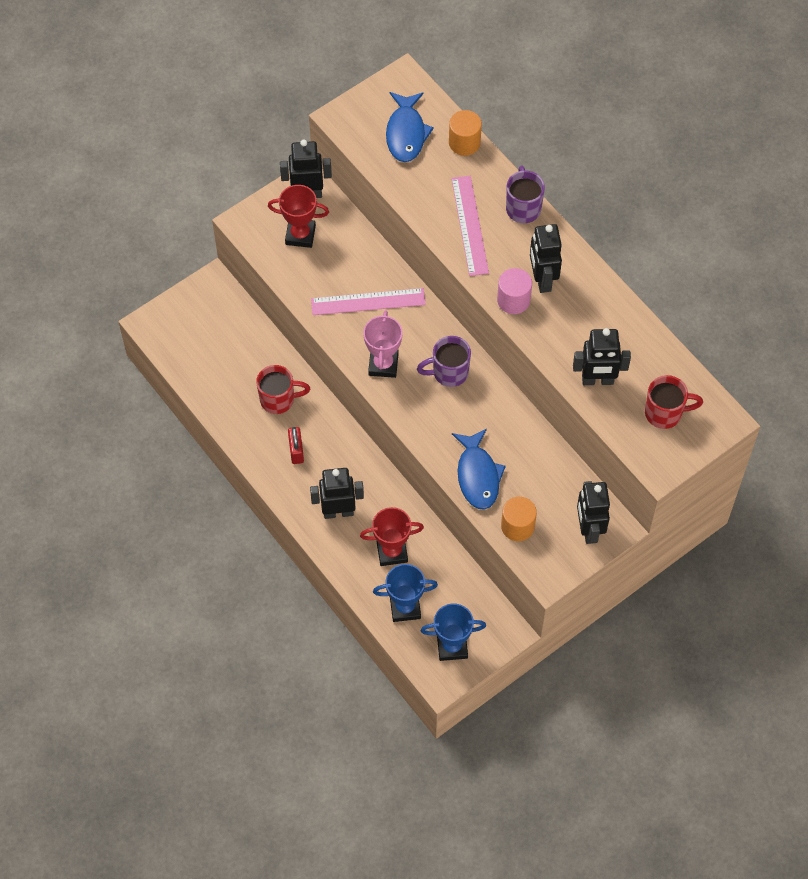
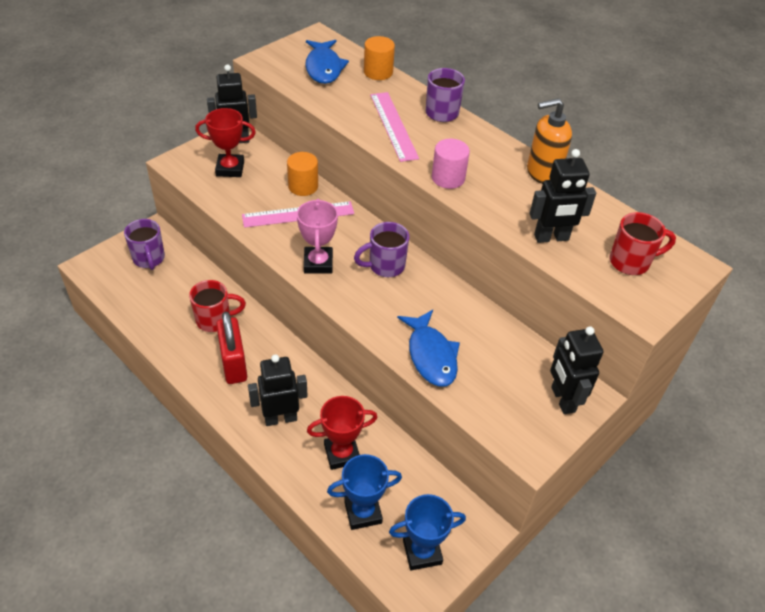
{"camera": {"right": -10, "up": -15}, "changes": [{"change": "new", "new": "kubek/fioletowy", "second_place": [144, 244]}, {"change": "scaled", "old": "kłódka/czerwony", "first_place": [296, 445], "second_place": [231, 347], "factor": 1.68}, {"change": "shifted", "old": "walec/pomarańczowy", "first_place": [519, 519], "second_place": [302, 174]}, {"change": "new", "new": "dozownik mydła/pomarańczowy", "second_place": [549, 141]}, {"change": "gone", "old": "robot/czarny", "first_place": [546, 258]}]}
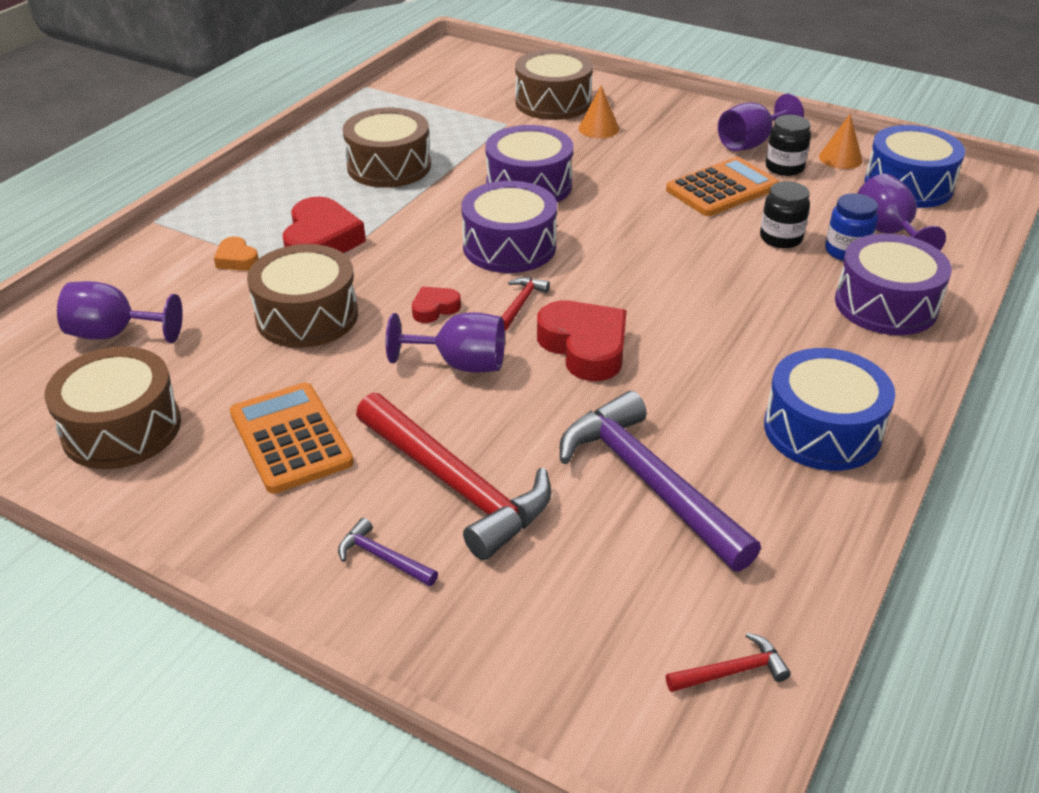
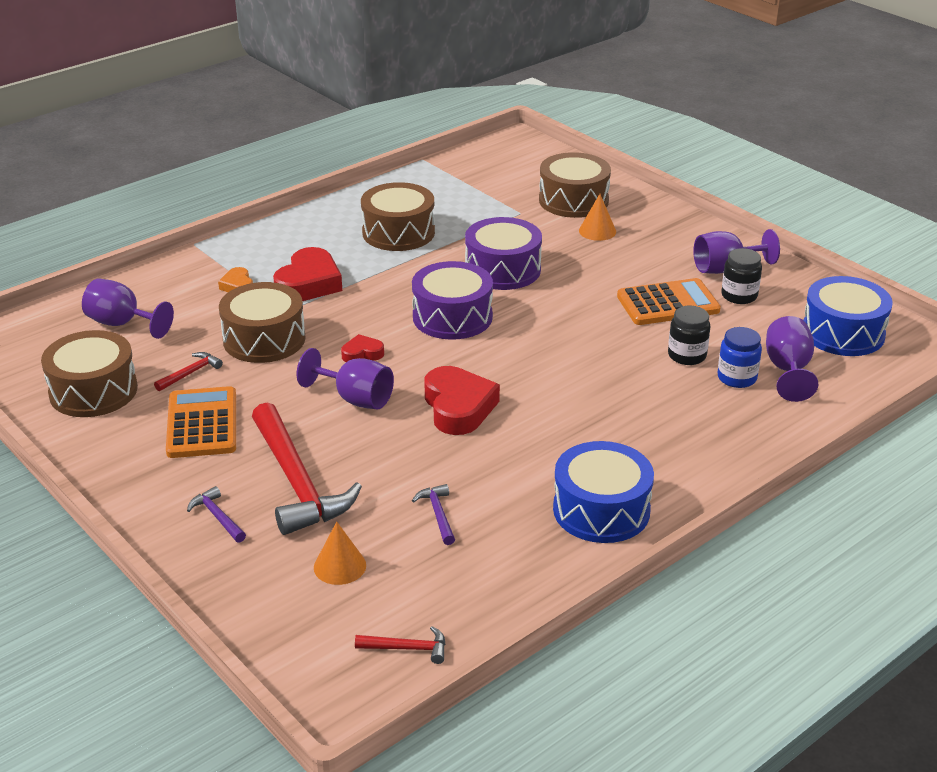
{"camera": {"right": 20, "up": -5}, "changes": [{"change": "shifted", "old": "młotek/czerwony", "first_place": [526, 303], "second_place": [188, 371]}, {"change": "shifted", "old": "stożek/pomarańczowy", "first_place": [841, 141], "second_place": [340, 553]}, {"change": "scaled", "old": "młotek/fioletowy", "first_place": [660, 481], "second_place": [433, 514], "factor": 0.42}, {"change": "gone", "old": "bęben/fioletowy", "first_place": [893, 284]}]}
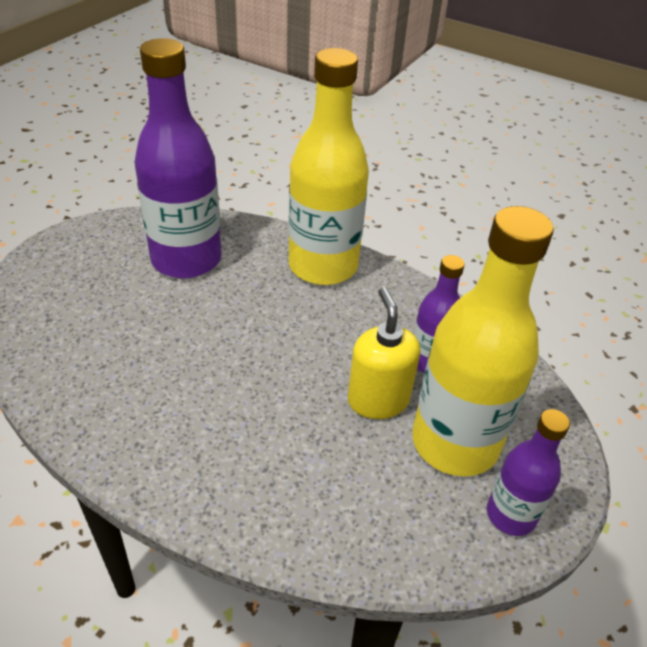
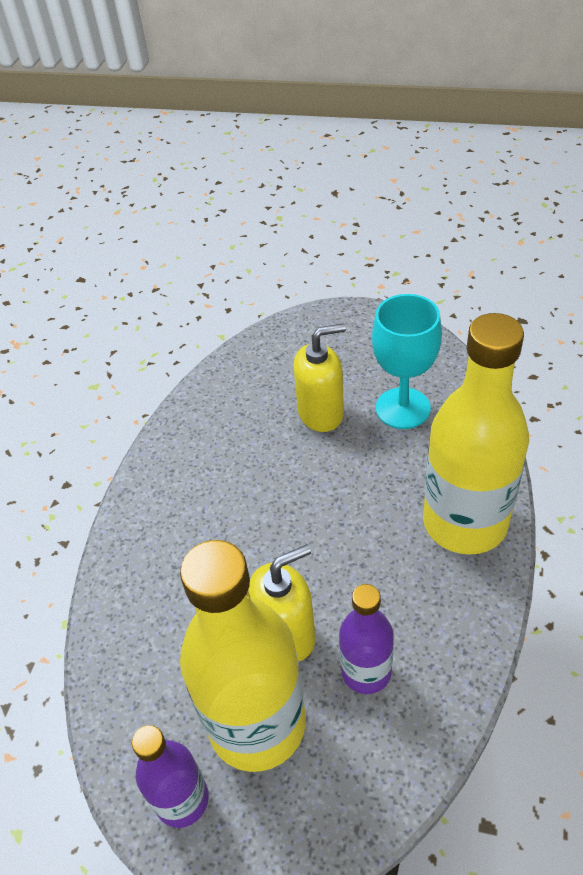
{"camera": {"right": 80, "up": 5}, "changes": [{"change": "new", "new": "dozownik mydła/żółty", "second_place": [319, 377]}, {"change": "swapped", "old": "butelka/fioletowy", "new": "kielich/turkusowy", "first_place": [177, 158], "second_place": [407, 361]}]}
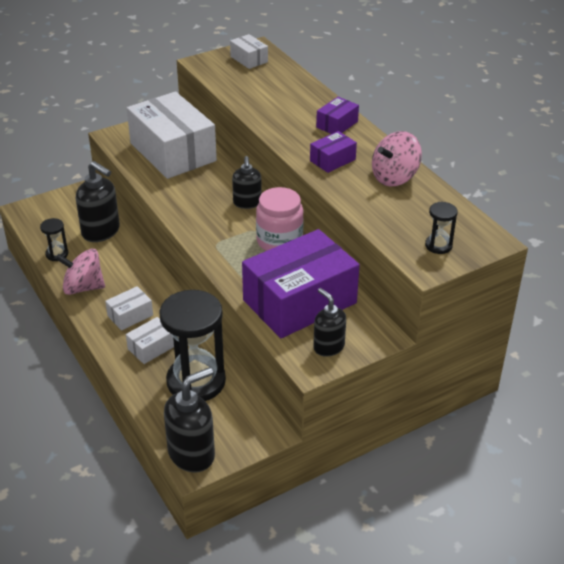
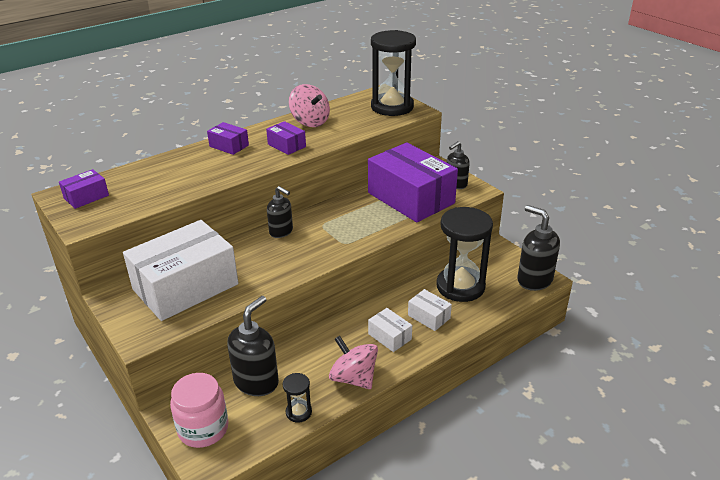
{"camera": {"right": -95, "up": -5}, "changes": [{"change": "repainted", "old": "pudełko/biały", "new": "pudełko/fioletowy", "first_place": [249, 51], "second_place": [84, 189]}, {"change": "shifted", "old": "słoik/różowy", "first_place": [280, 219], "second_place": [199, 410]}, {"change": "rotated", "old": "dozownik mydła/czarny", "first_place": [247, 182], "second_place": [280, 212], "degrees": 45}, {"change": "rotated", "old": "bączek/różowy", "first_place": [80, 272], "second_place": [353, 362], "degrees": 135}, {"change": "scaled", "old": "klepsydra/czarny", "first_place": [441, 228], "second_place": [393, 73], "factor": 2.27}]}
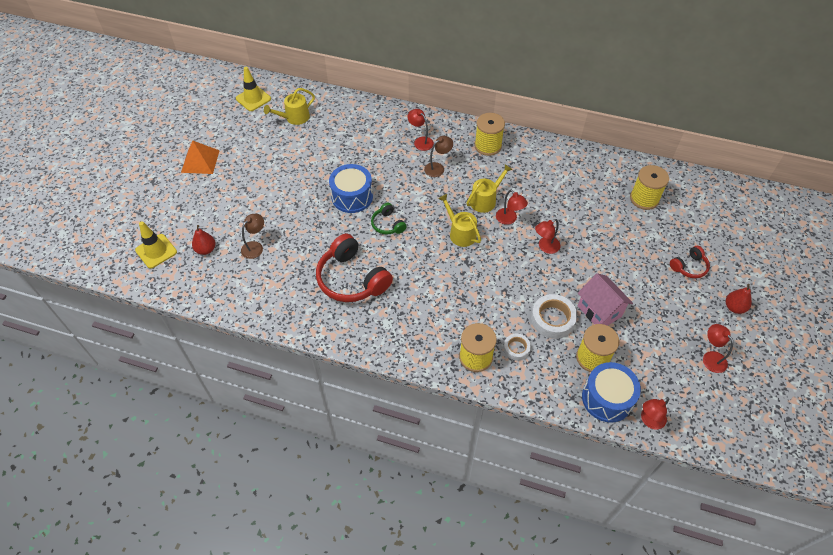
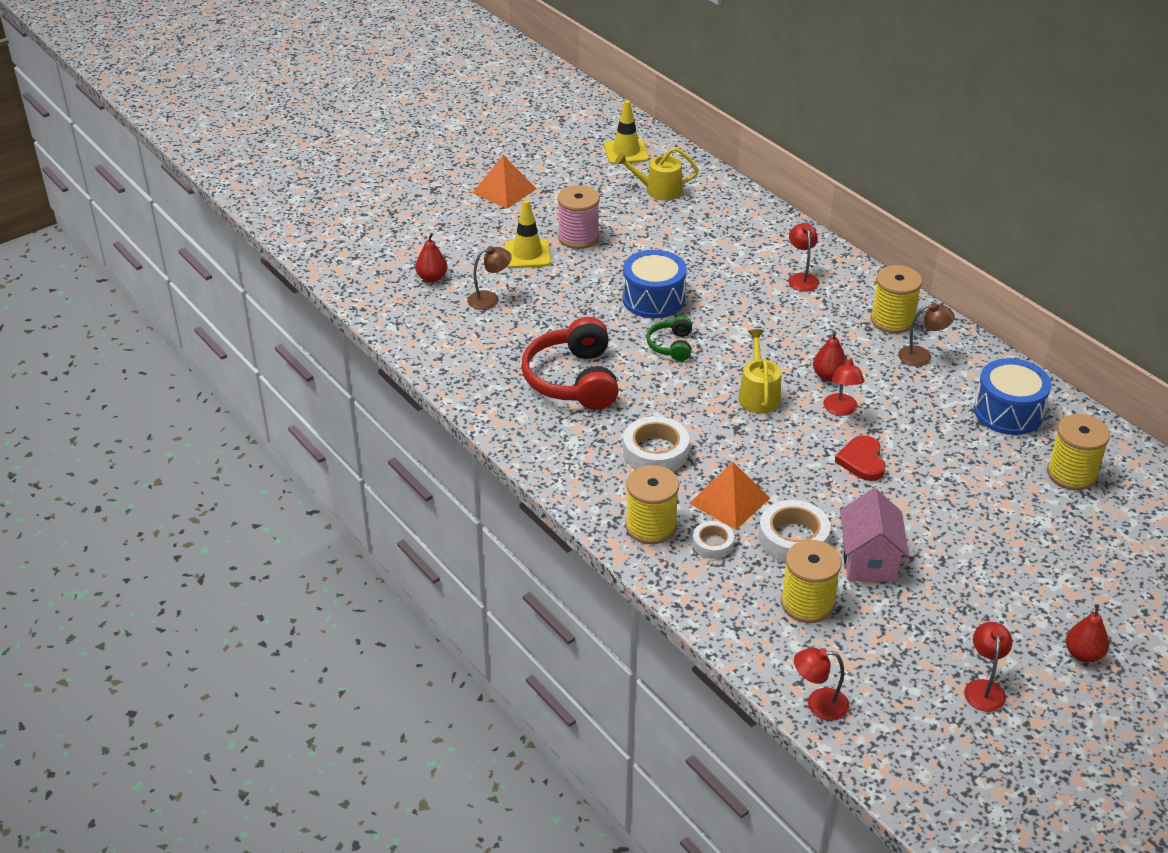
{"camera": {"right": 35, "up": -15}, "changes": [{"change": "shifted", "old": "pachołek/żółty", "first_place": [156, 245], "second_place": [528, 234]}, {"change": "new", "new": "szpulka/różowy", "second_place": [578, 217]}, {"change": "new", "new": "taśma klejąca/biały", "second_place": [656, 444]}, {"change": "new", "new": "piramida/pomarańczowy", "second_place": [729, 496]}, {"change": "swapped", "old": "konewka/żółty", "new": "gruszka/czerwony", "first_place": [490, 188], "second_place": [829, 356]}, {"change": "swapped", "old": "lampka/czerwony", "new": "serce/czerwony", "first_place": [547, 236], "second_place": [860, 458]}, {"change": "shifted", "old": "lampka/brązowy", "first_place": [438, 156], "second_place": [926, 334]}, {"change": "shifted", "old": "bęben/niebieski", "first_place": [611, 392], "second_place": [1012, 396]}, {"change": "gone", "old": "słuchawki/czerwony", "first_place": [690, 262]}]}
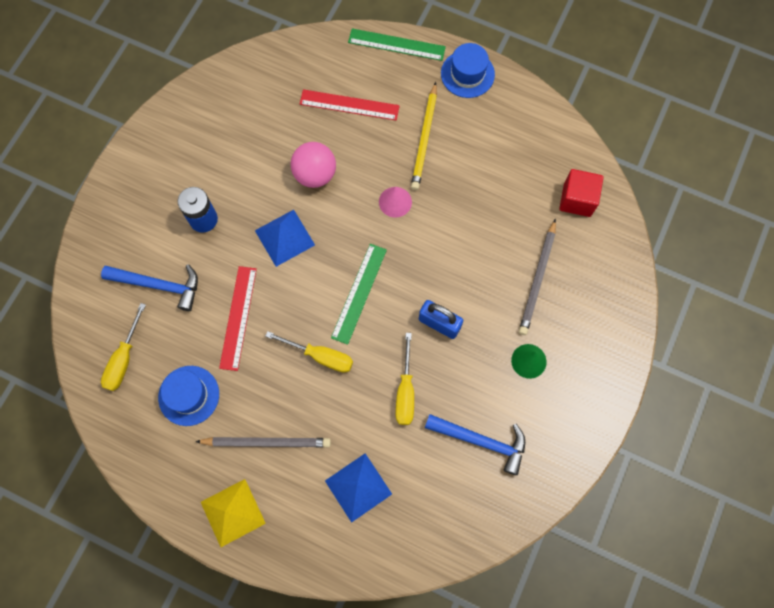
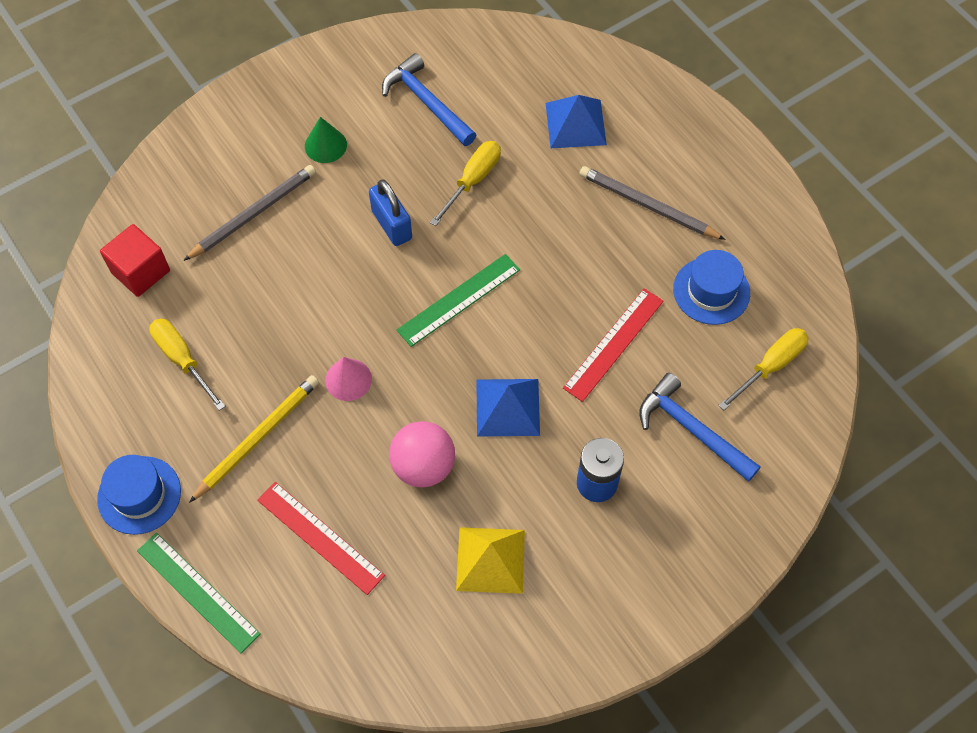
{"camera": {"right": -150, "up": -10}, "changes": [{"change": "shifted", "old": "śrubokręt/żółty", "first_place": [309, 352], "second_place": [187, 364]}, {"change": "shifted", "old": "piramida/żółty", "first_place": [233, 513], "second_place": [490, 560]}]}
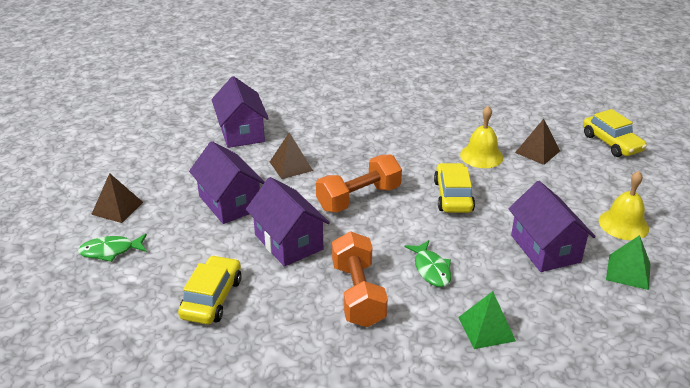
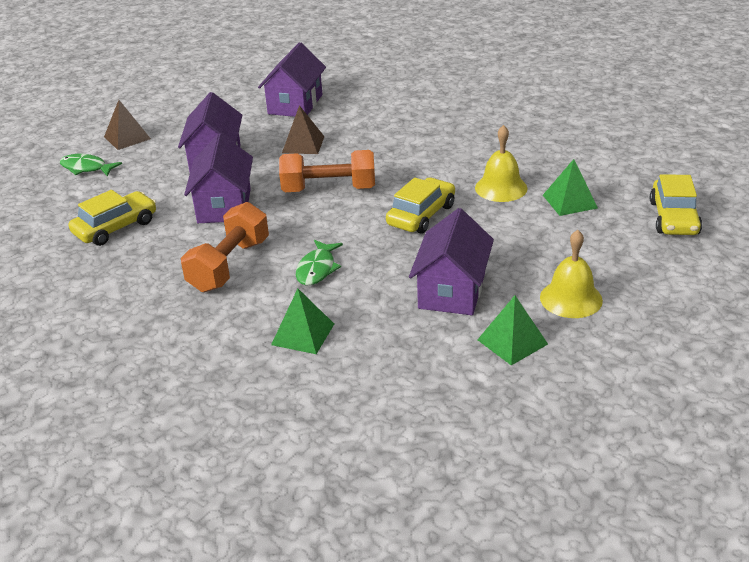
{"camera": {"right": 35, "up": 0}, "changes": [{"change": "repainted", "old": "piramida/brązowy", "new": "piramida/zielony", "first_place": [537, 142], "second_place": [570, 187]}]}
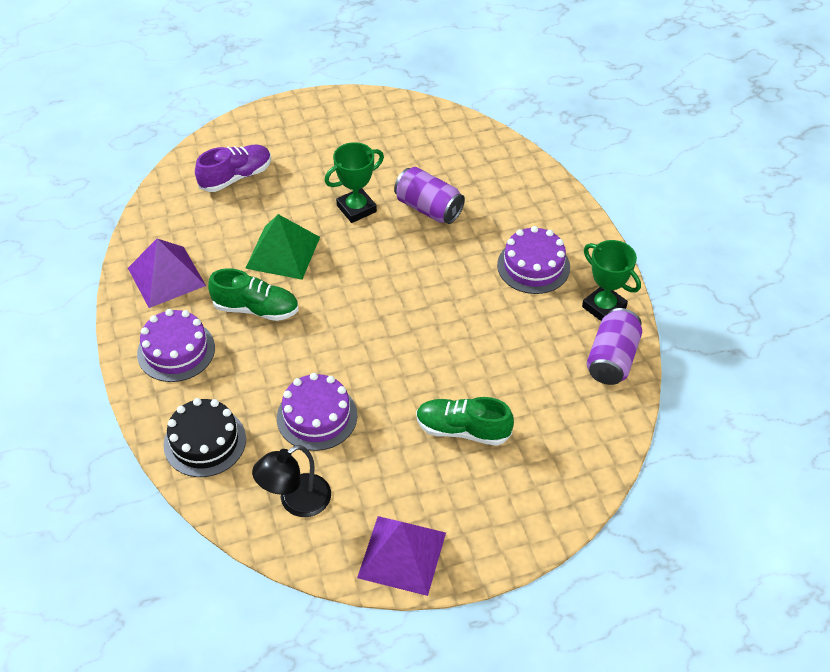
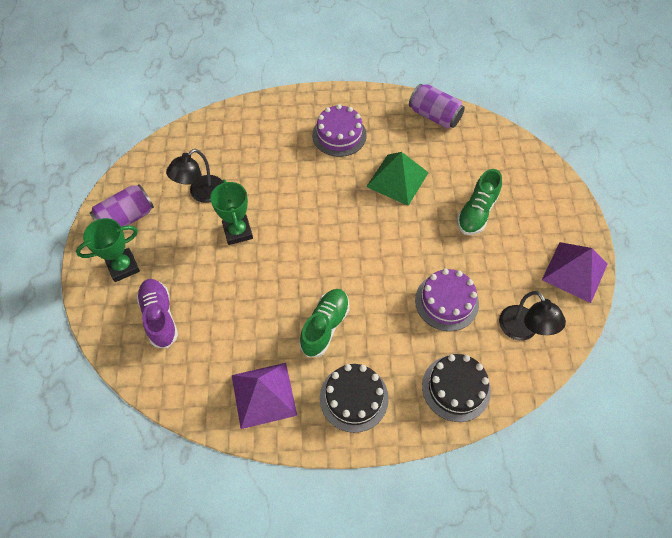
{"camera": {"right": -75, "up": 10}, "changes": [{"change": "shifted", "old": "puchar/zielony", "first_place": [611, 280], "second_place": [108, 250]}, {"change": "shifted", "old": "puszka/fioletowy", "first_place": [429, 195], "second_place": [122, 205]}, {"change": "new", "new": "lampka/czarny", "second_place": [194, 176]}, {"change": "repainted", "old": "tort/fioletowy", "new": "tort/czarny", "first_place": [176, 345], "second_place": [354, 398]}, {"change": "shifted", "old": "piramida/zielony", "first_place": [282, 247], "second_place": [397, 179]}]}
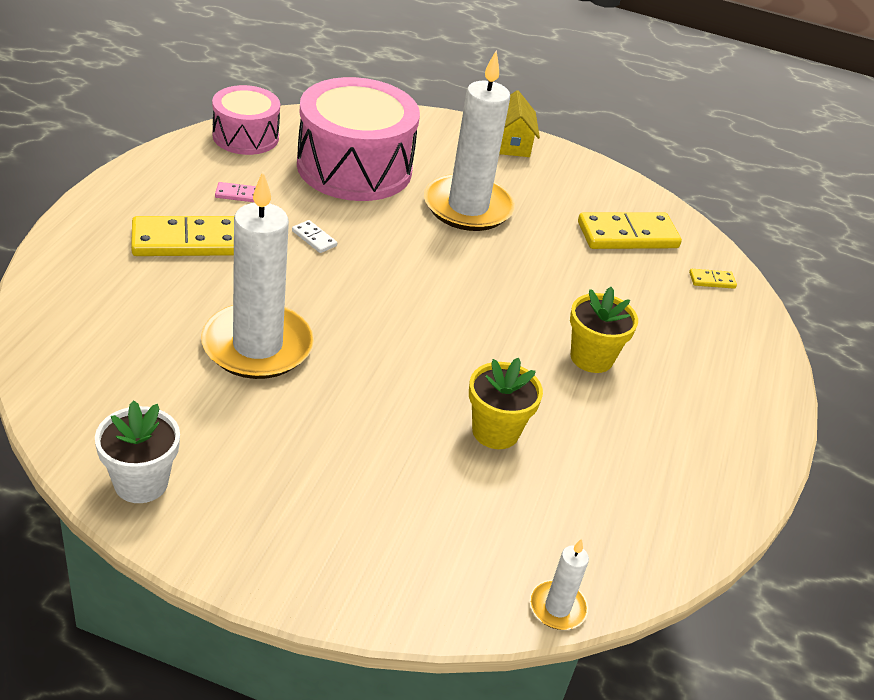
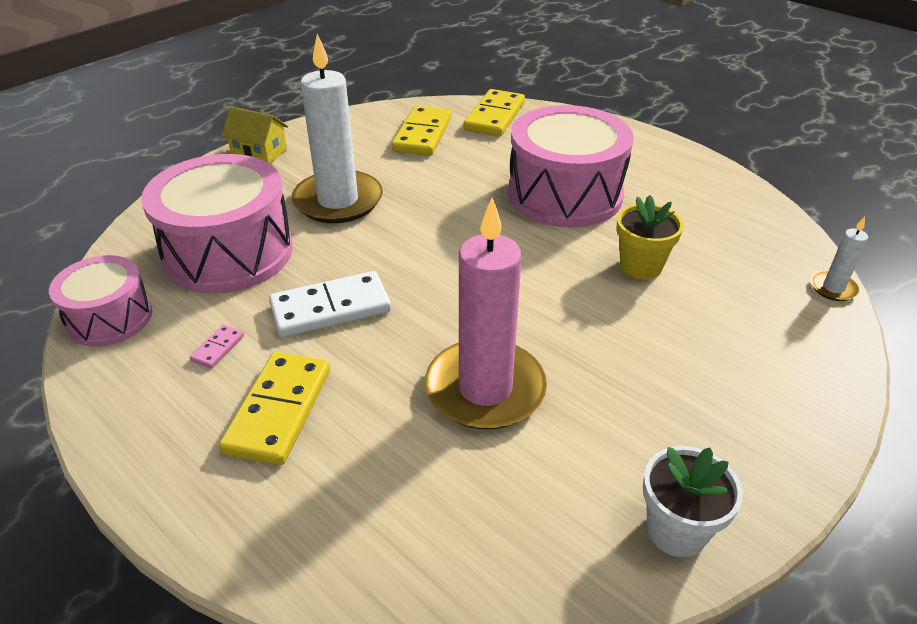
{"camera": {"right": -60, "up": 0}, "changes": [{"change": "scaled", "old": "kostka domina/biały", "first_place": [314, 236], "second_place": [330, 304], "factor": 2.24}, {"change": "repainted", "old": "świeca/biały", "new": "świeca/różowy", "first_place": [257, 275], "second_place": [486, 314]}, {"change": "scaled", "old": "kostka domina/żółty", "first_place": [713, 279], "second_place": [494, 113], "factor": 2.24}, {"change": "swapped", "old": "doniczka/żółty", "new": "bęben/różowy", "first_place": [604, 330], "second_place": [571, 166]}]}
